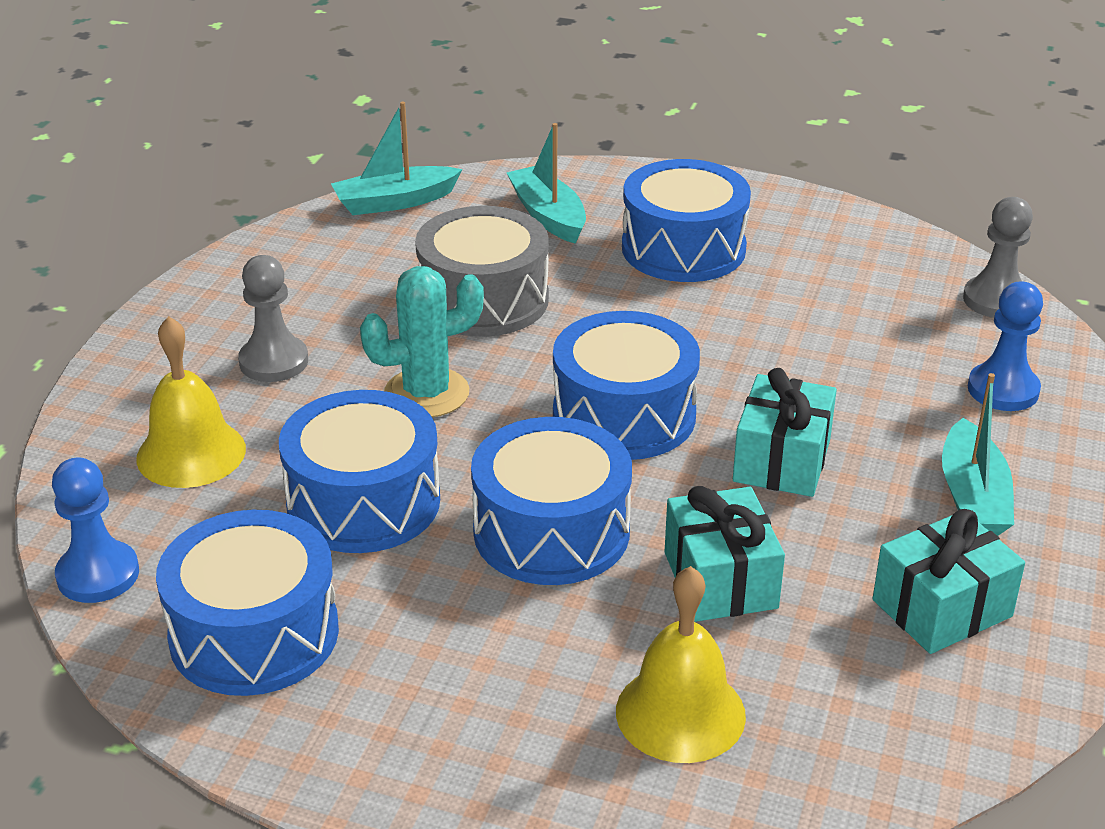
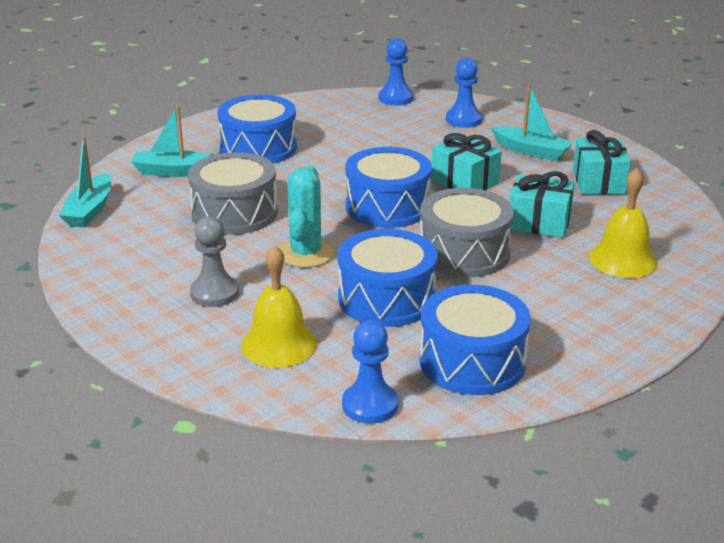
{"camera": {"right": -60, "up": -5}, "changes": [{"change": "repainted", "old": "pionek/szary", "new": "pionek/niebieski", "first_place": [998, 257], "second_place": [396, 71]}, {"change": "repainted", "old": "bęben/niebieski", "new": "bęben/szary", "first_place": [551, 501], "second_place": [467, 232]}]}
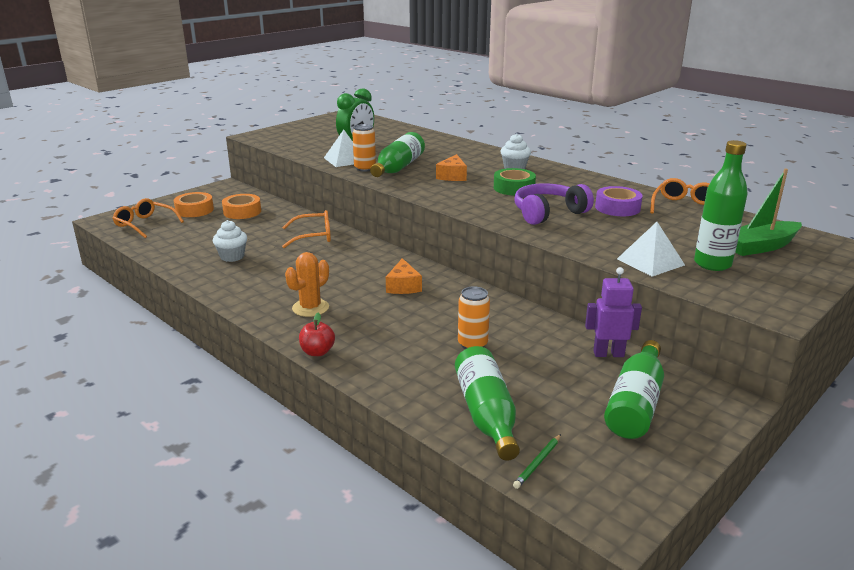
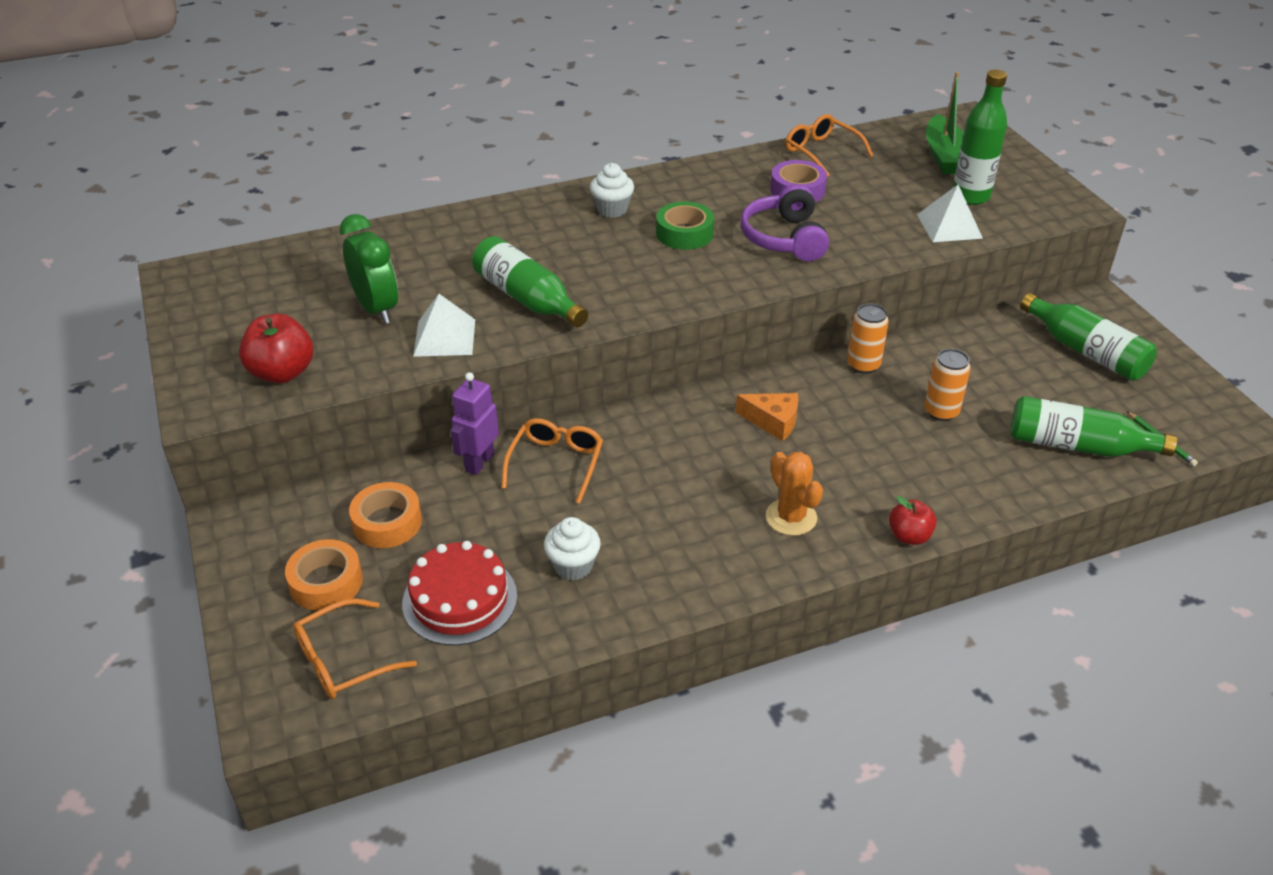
{"camera": {"right": -65, "up": 15}, "changes": [{"change": "new", "new": "jabłko/czerwony", "second_place": [276, 348]}, {"change": "new", "new": "tort/czerwony", "second_place": [459, 593]}, {"change": "shifted", "old": "robot/fioletowy", "first_place": [613, 312], "second_place": [475, 423]}, {"change": "shifted", "old": "puszka/pomarańczowy", "first_place": [364, 148], "second_place": [868, 338]}, {"change": "gone", "old": "ser/pomarańczowy", "first_place": [451, 167]}]}
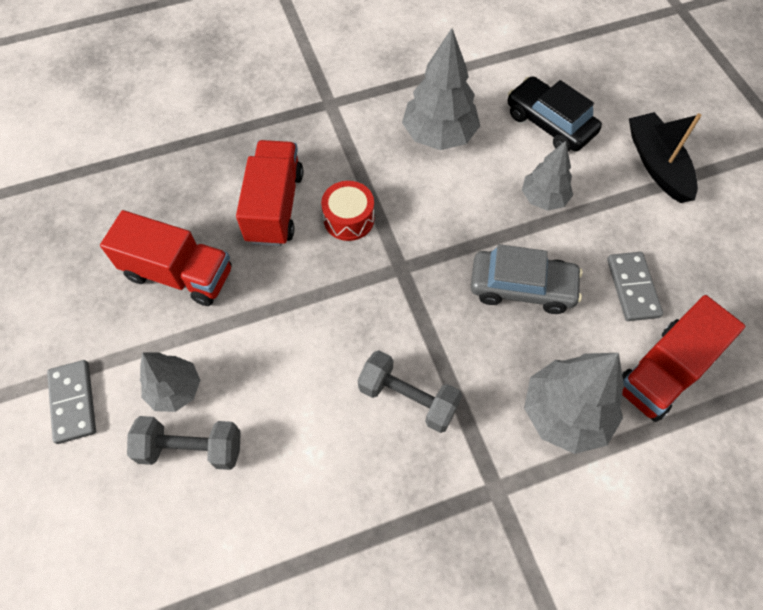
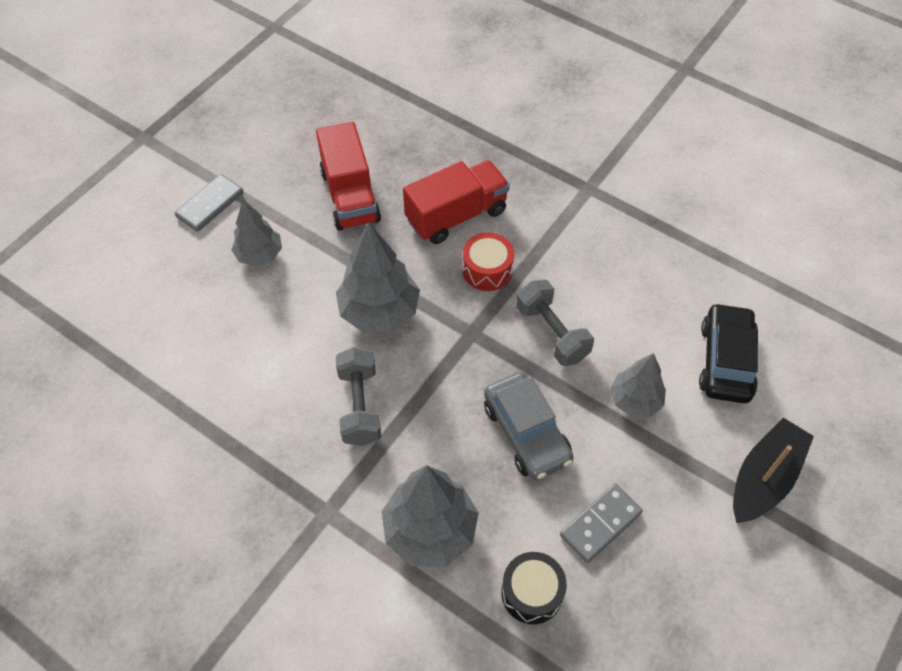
{"camera": {"right": 55, "up": -5}, "changes": [{"change": "shifted", "old": "drzewko/szary", "first_place": [441, 89], "second_place": [378, 277]}, {"change": "swapped", "old": "ciężarówka/czerwony", "new": "bęben/czarny", "first_place": [683, 358], "second_place": [534, 588]}, {"change": "shifted", "old": "hantel/szary", "first_place": [184, 443], "second_place": [555, 322]}]}
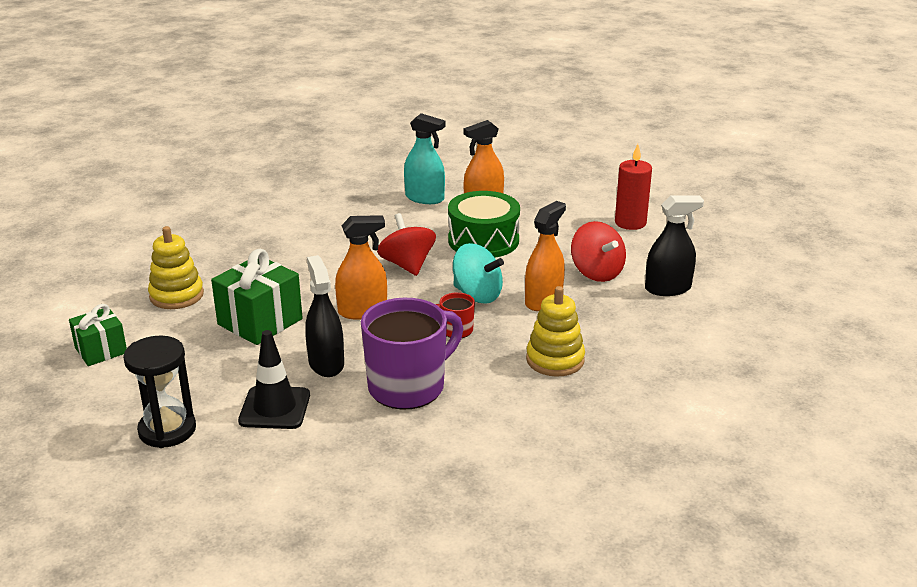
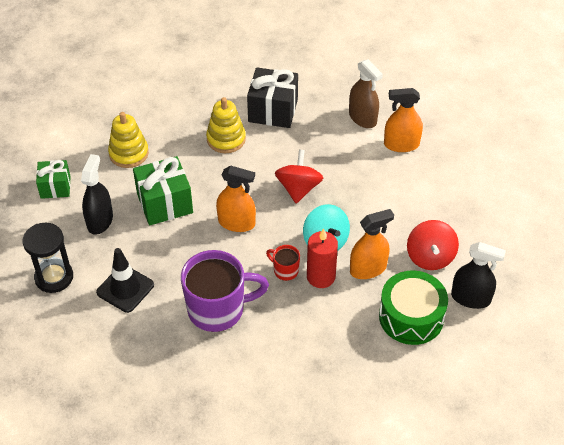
{"camera": {"right": 30, "up": 20}, "changes": [{"change": "shifted", "old": "spryskiwacz/czarny", "first_place": [324, 316], "second_place": [97, 194]}, {"change": "shifted", "old": "zabawka nakładanka/żółty", "first_place": [555, 331], "second_place": [226, 125]}, {"change": "new", "new": "prezent/czarny", "second_place": [272, 97]}, {"change": "shifted", "old": "świeca/czerwony", "first_place": [633, 187], "second_place": [322, 258]}, {"change": "repainted", "old": "spryskiwacz/turkusowy", "new": "spryskiwacz/brązowy", "first_place": [425, 158], "second_place": [366, 93]}, {"change": "shifted", "old": "bęben/zielony", "first_place": [484, 224], "second_place": [413, 307]}]}
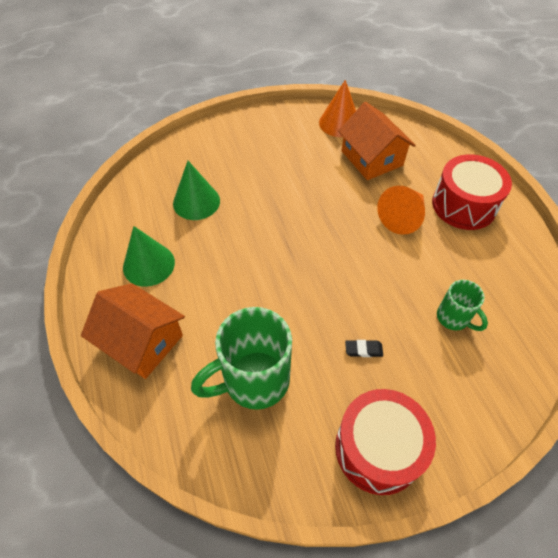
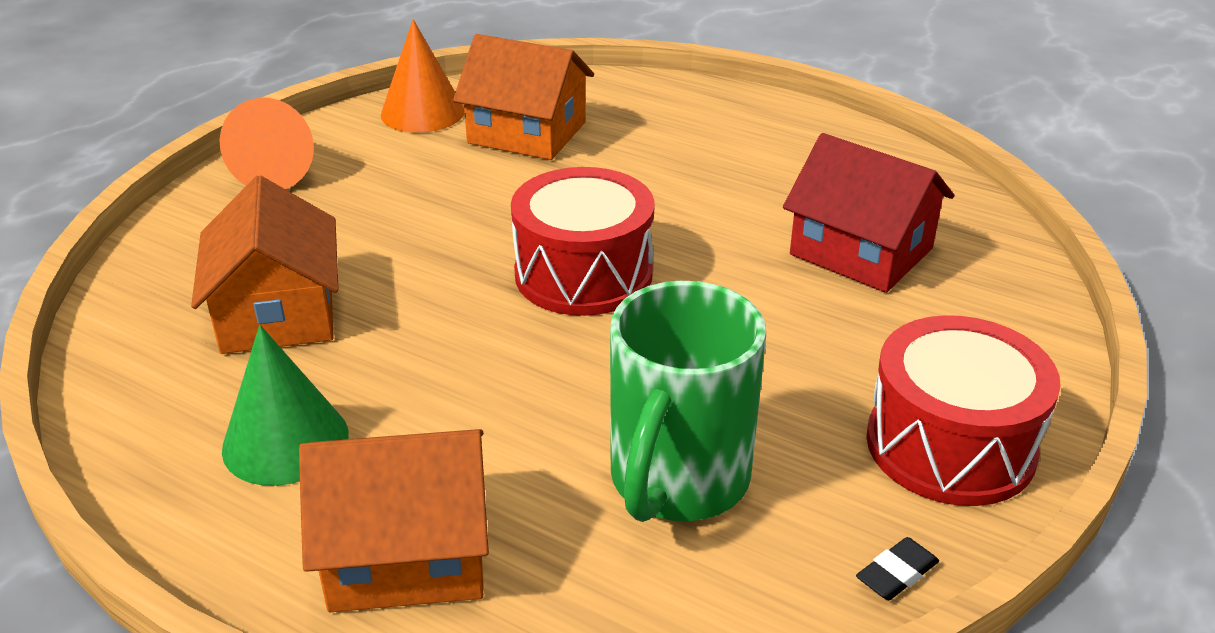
{"camera": {"right": -40, "up": -20}, "changes": [{"change": "swapped", "old": "stożek/zielony", "new": "domek/pomarańczowy", "first_place": [196, 190], "second_place": [265, 264]}, {"change": "shifted", "old": "stożek/pomarańczowy", "first_place": [401, 210], "second_place": [267, 143]}, {"change": "shifted", "old": "bęben/czerwony", "first_place": [472, 192], "second_place": [583, 241]}, {"change": "swapped", "old": "kubek/zielony", "new": "domek/czerwony", "first_place": [462, 305], "second_place": [868, 213]}, {"change": "shifted", "old": "gumka do mazania/czarny", "first_place": [364, 348], "second_place": [897, 568]}]}
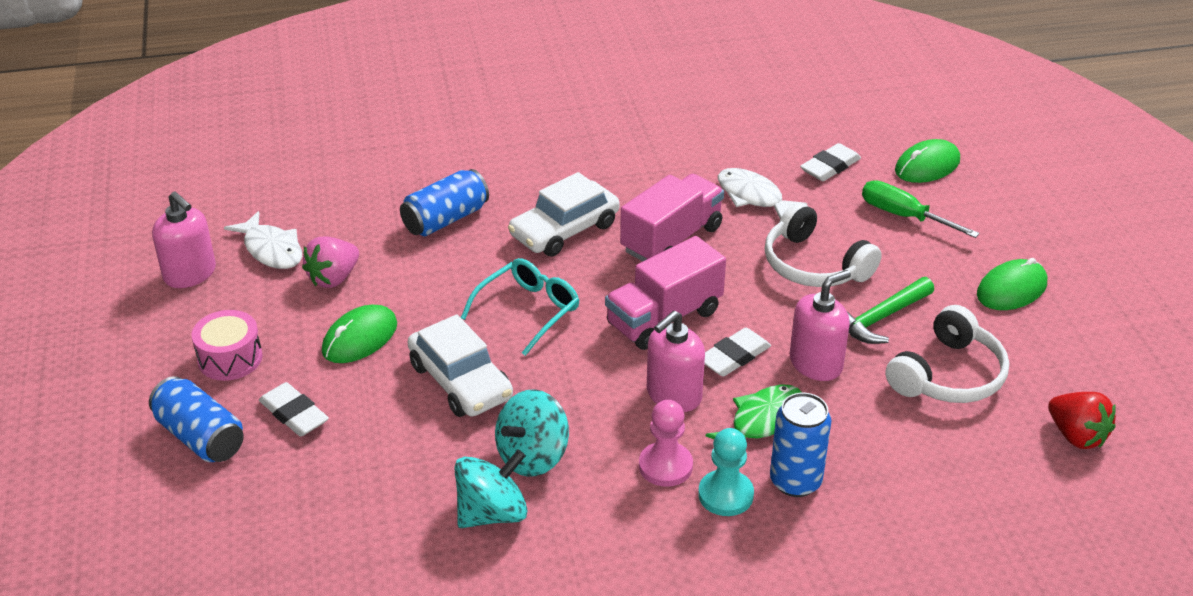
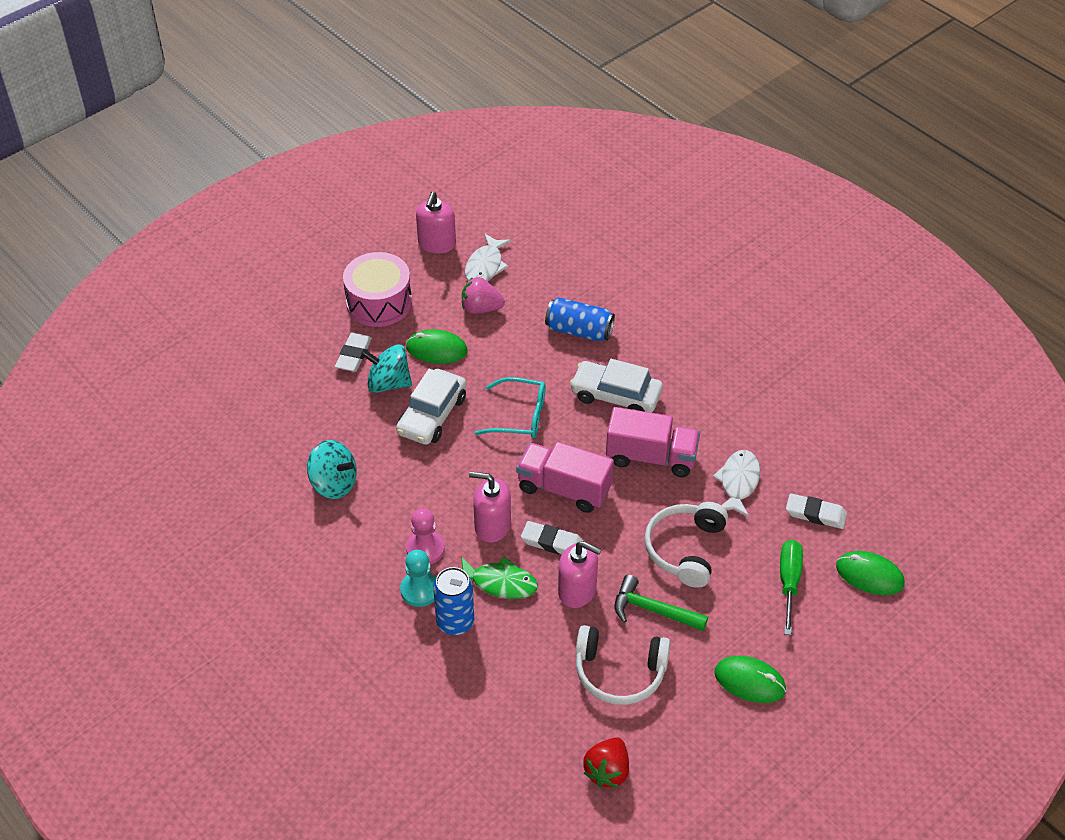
{"camera": {"right": 60, "up": 10}, "changes": [{"change": "scaled", "old": "bęben/różowy", "first_place": [227, 345], "second_place": [377, 289], "factor": 1.54}, {"change": "shifted", "old": "bączek/turkusowy", "first_place": [532, 433], "second_place": [386, 368]}, {"change": "gone", "old": "puszka/niebieski", "first_place": [196, 419]}]}
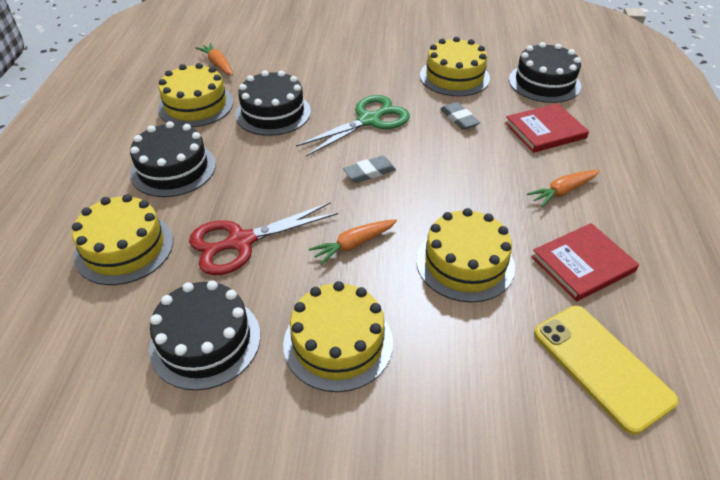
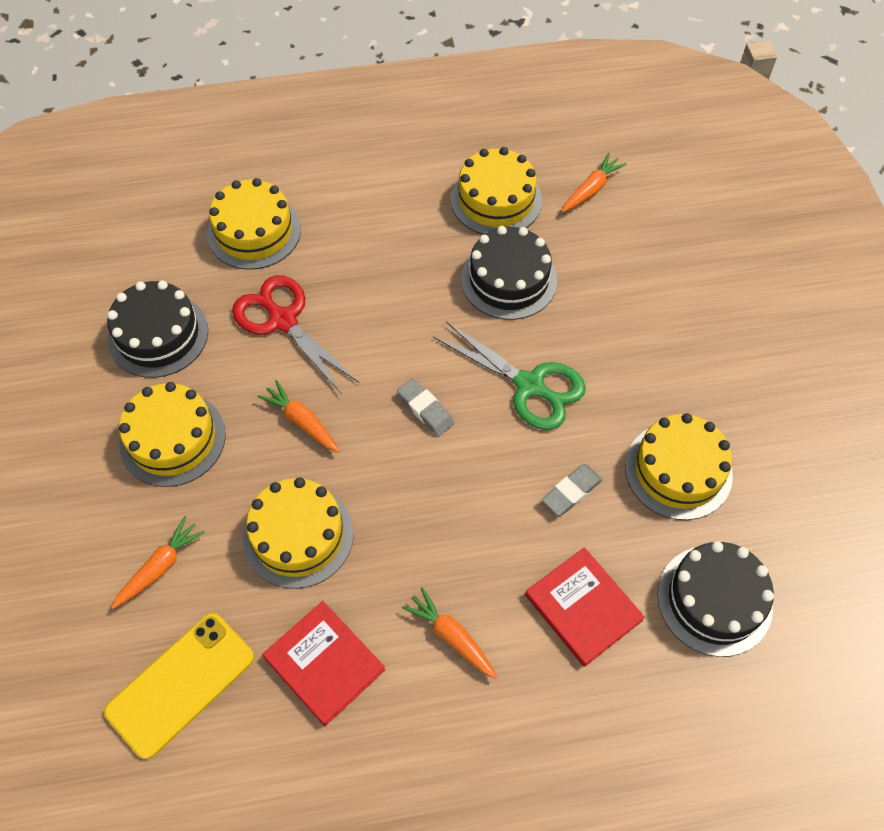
{"camera": {"right": 75, "up": 15}, "changes": [{"change": "new", "new": "marchewka/pomarańczowy", "second_place": [158, 562]}, {"change": "gone", "old": "tort/czarny", "first_place": [173, 159]}]}
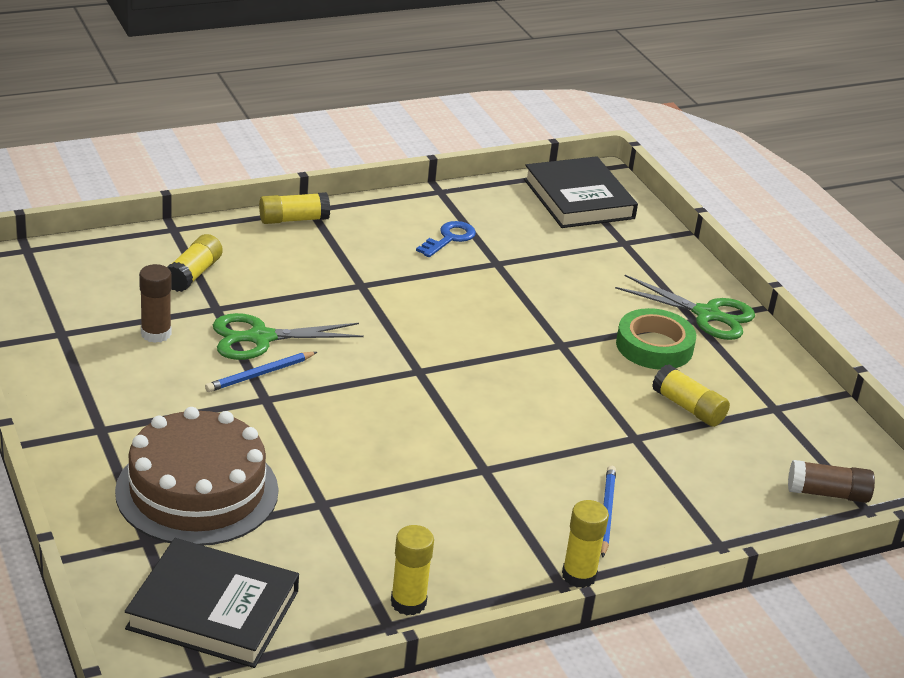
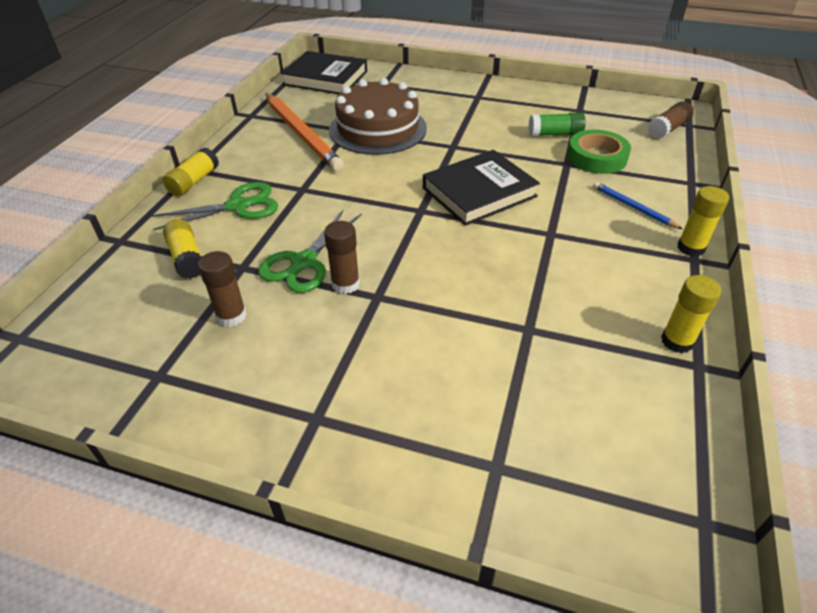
{"camera": {"right": -45, "up": 10}, "changes": [{"change": "shifted", "old": "nożyczki/zielony", "first_place": [685, 307], "second_place": [214, 206]}, {"change": "swapped", "old": "klucz/niebieski", "new": "ołówek/pomarańczowy", "first_place": [446, 239], "second_place": [305, 132]}, {"change": "swapped", "old": "ołówek/niebieski", "new": "klej w sztyfcie/brązowy", "first_place": [261, 372], "second_place": [342, 257]}, {"change": "shifted", "old": "tort/brązowy", "first_place": [196, 476], "second_place": [378, 116]}, {"change": "shifted", "old": "książka/czarny", "first_place": [212, 603], "second_place": [481, 188]}, {"change": "repainted", "old": "klej w sztyfcie/żółty", "new": "klej w sztyfcie/zielony", "first_place": [691, 395], "second_place": [557, 124]}, {"change": "shifted", "old": "taśma klejąca/zielony", "first_place": [656, 338], "second_place": [599, 152]}]}
